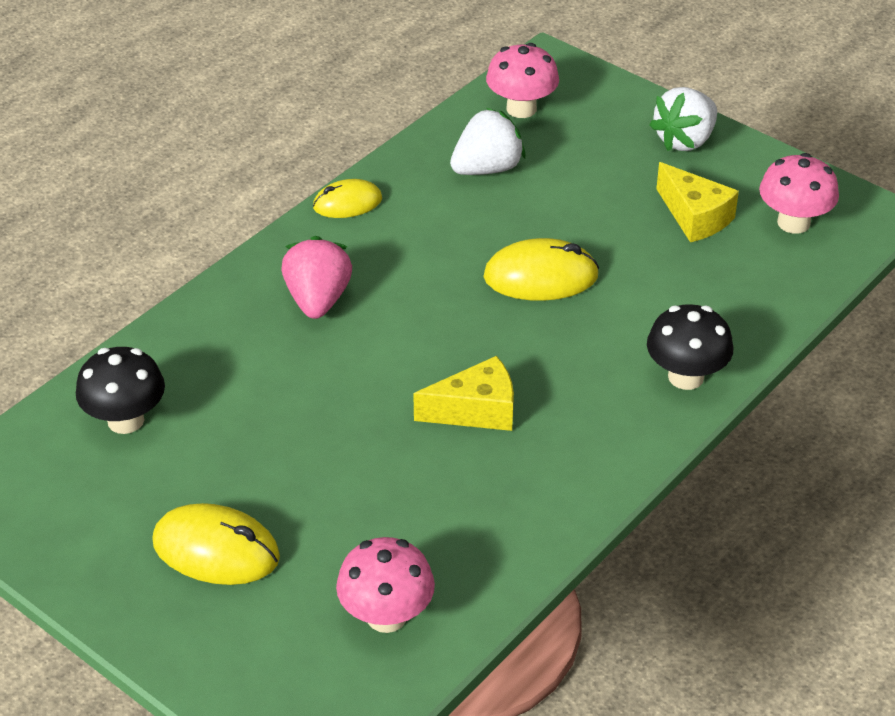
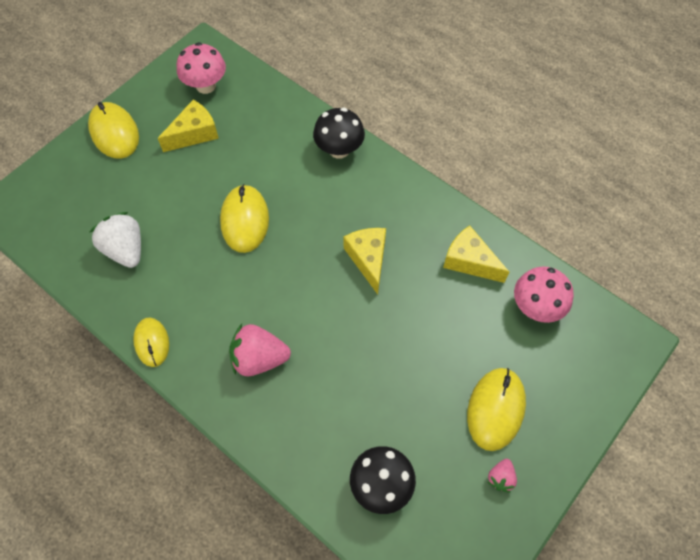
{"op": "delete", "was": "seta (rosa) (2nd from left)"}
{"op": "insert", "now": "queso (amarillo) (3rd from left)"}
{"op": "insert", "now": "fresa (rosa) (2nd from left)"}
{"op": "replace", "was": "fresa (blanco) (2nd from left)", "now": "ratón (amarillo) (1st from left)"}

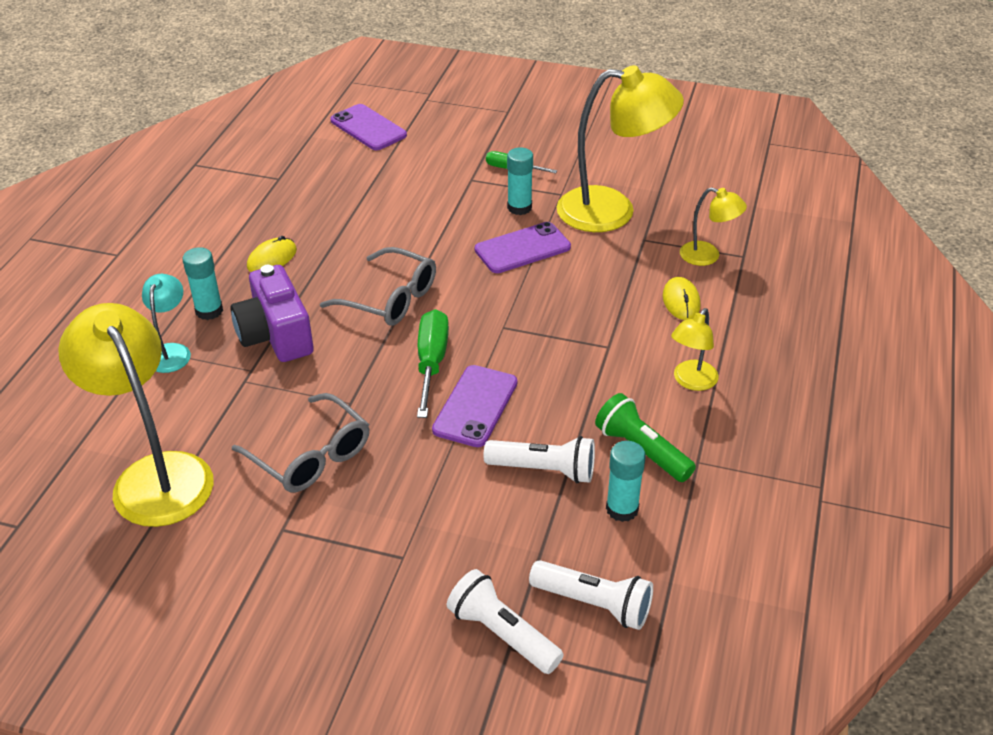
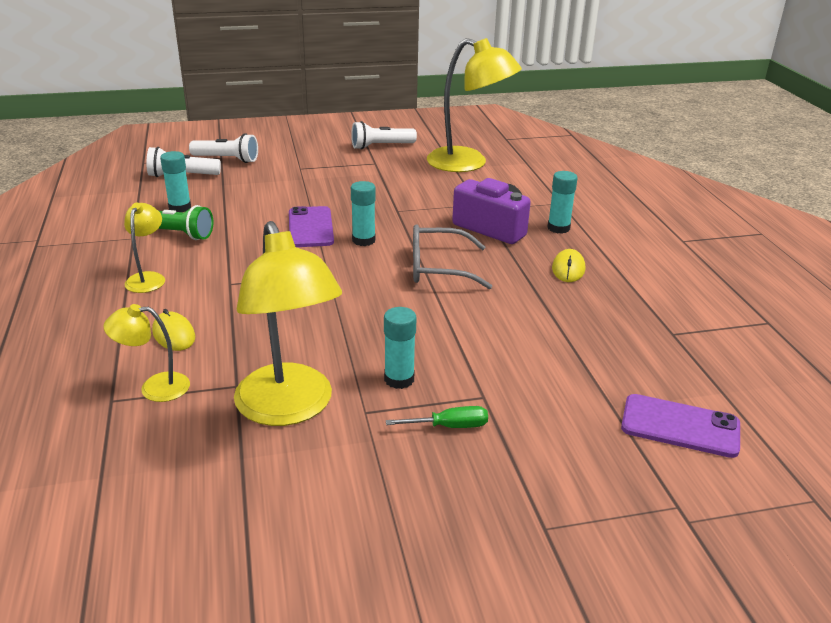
{"op": "delete", "was": "lámpara (turquesa)"}
{"op": "delete", "was": "gafas (gris) (1st from left)"}
{"op": "delete", "was": "móvil (morado) (3rd from left)"}
{"op": "move", "was": "lámpara de mano (blanco) (2nd from left in the first image)", "now": "lámpara de mano (blanco) (3rd from left)"}
{"op": "replace", "was": "destornillador (verde) (1st from left)", "now": "barra de pegamento (turquesa) (2nd from left)"}
{"op": "rotate", "was": "lámpara (amarillo) (2nd from left in the first image)", "clockwise": -90}

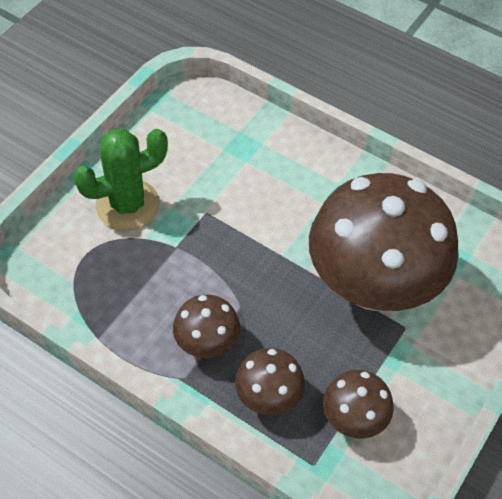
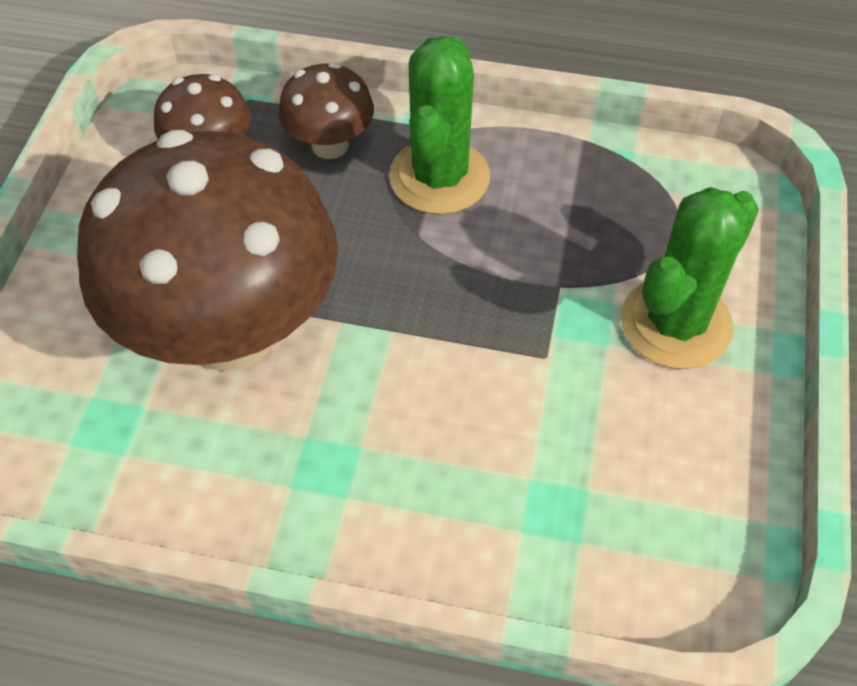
{"op": "replace", "was": "seta (marrón) (1st from left)", "now": "cactus (verde) (1st from left)"}

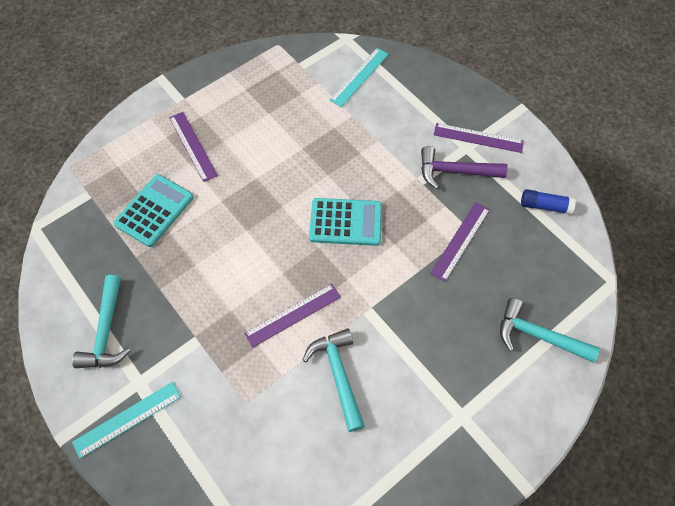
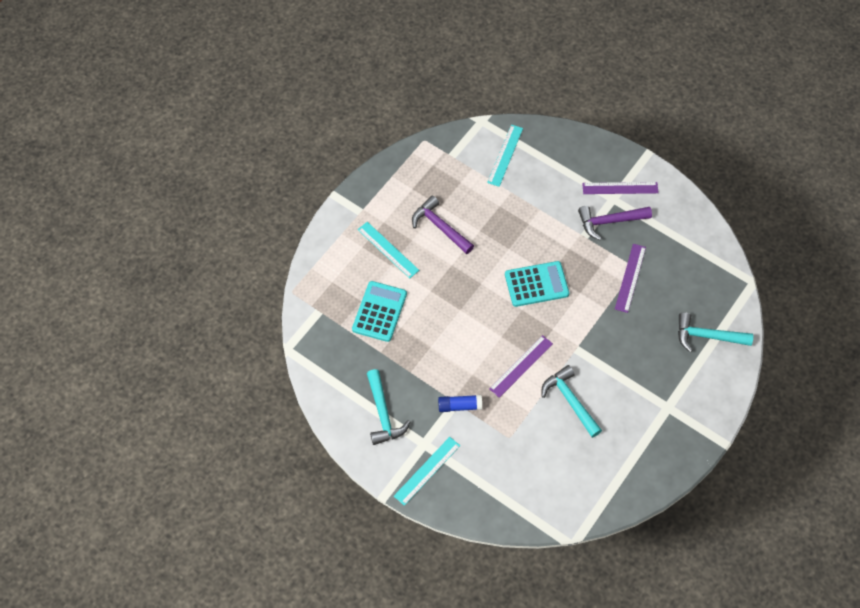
{"op": "insert", "now": "martillo (morado) (1st from left)"}
{"op": "move", "was": "barra de pegamento (azul)"}
{"op": "recolor", "was": "regla (morado) (1st from left)", "now": "regla (turquesa) (1st from left)"}

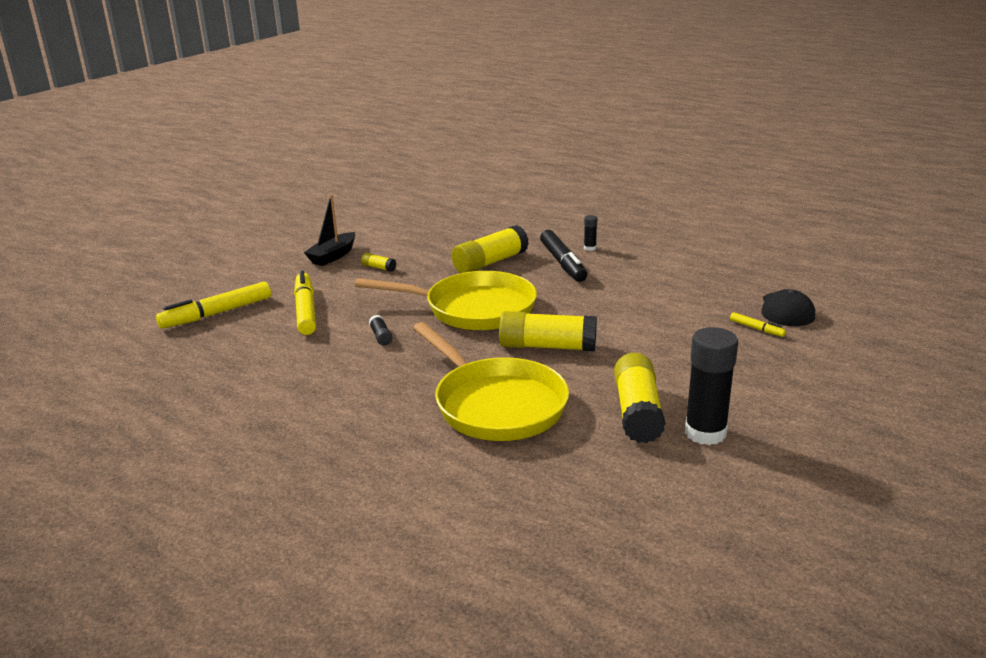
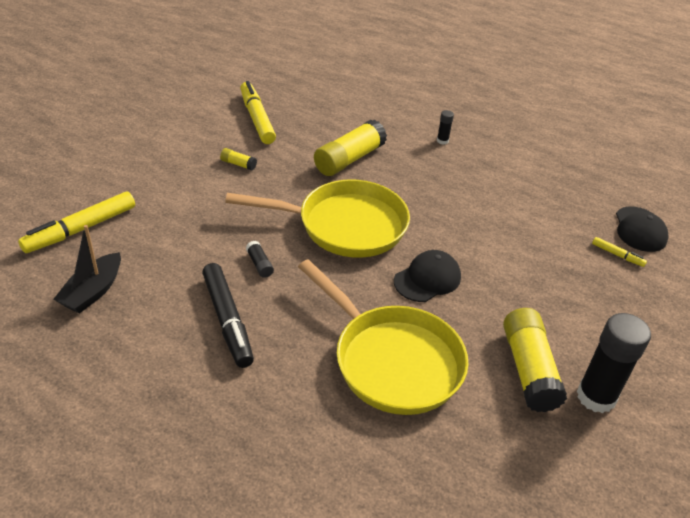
{"op": "move", "was": "rotulador (amarillo) (2nd from left)"}
{"op": "move", "was": "barco (negro)"}
{"op": "move", "was": "rotulador (negro)"}
{"op": "replace", "was": "barra de pegamento (amarillo) (3rd from left)", "now": "gorra (negro) (1st from left)"}

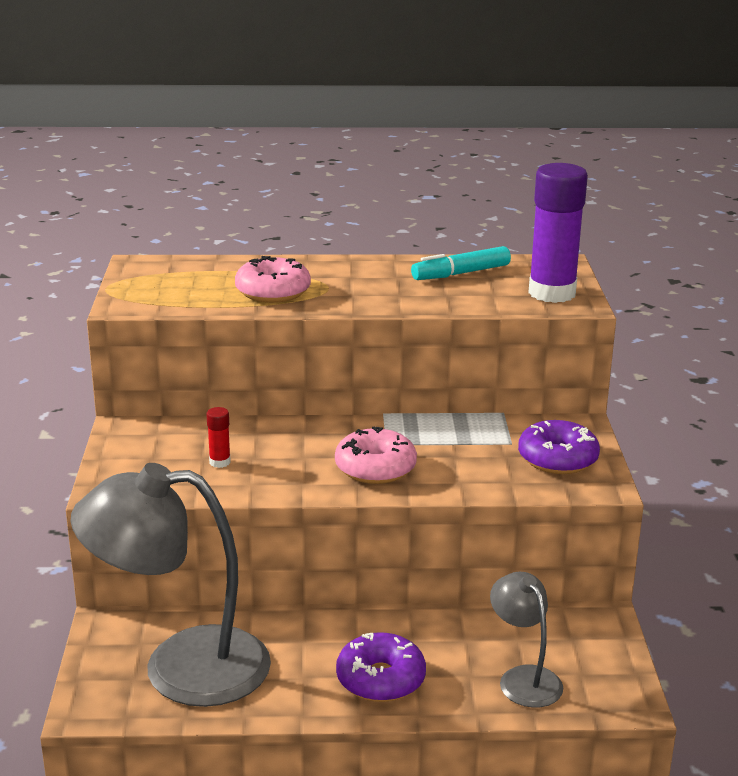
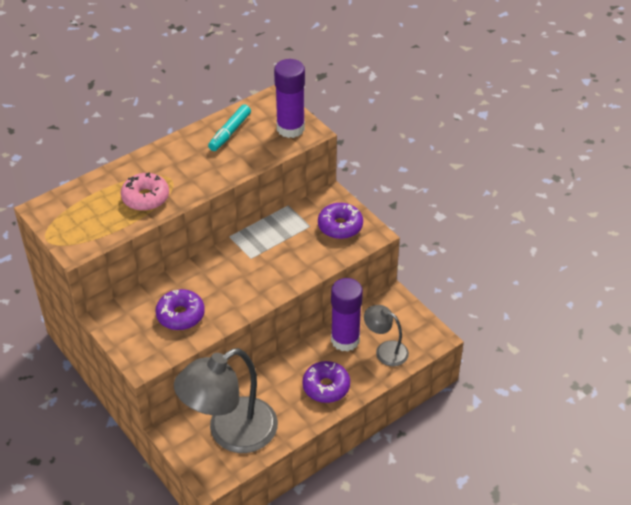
{"op": "delete", "was": "rosquilla (rosa) (2nd from left)"}
{"op": "insert", "now": "barra de pegamento (morado) (2nd from left)"}
{"op": "replace", "was": "barra de pegamento (rojo)", "now": "rosquilla (morado) (1st from left)"}

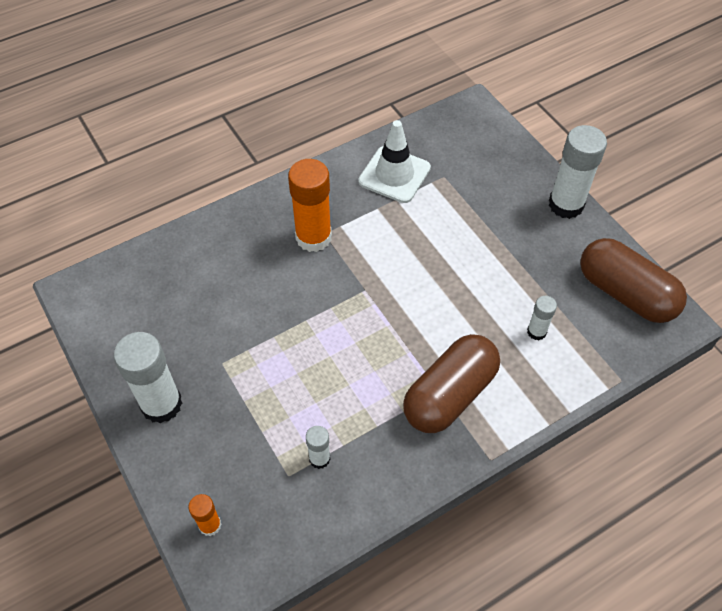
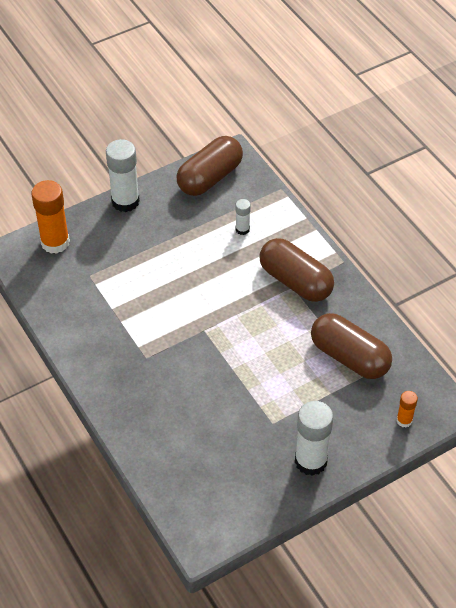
{"op": "delete", "was": "cono de tráfico (blanco)"}
{"op": "move", "was": "barra de pegamento (naranja) (2nd from left in the first image)", "now": "barra de pegamento (naranja) (1st from left)"}
{"op": "replace", "was": "barra de pegamento (blanco) (2nd from left)", "now": "cápsula (marrón) (3rd from left)"}

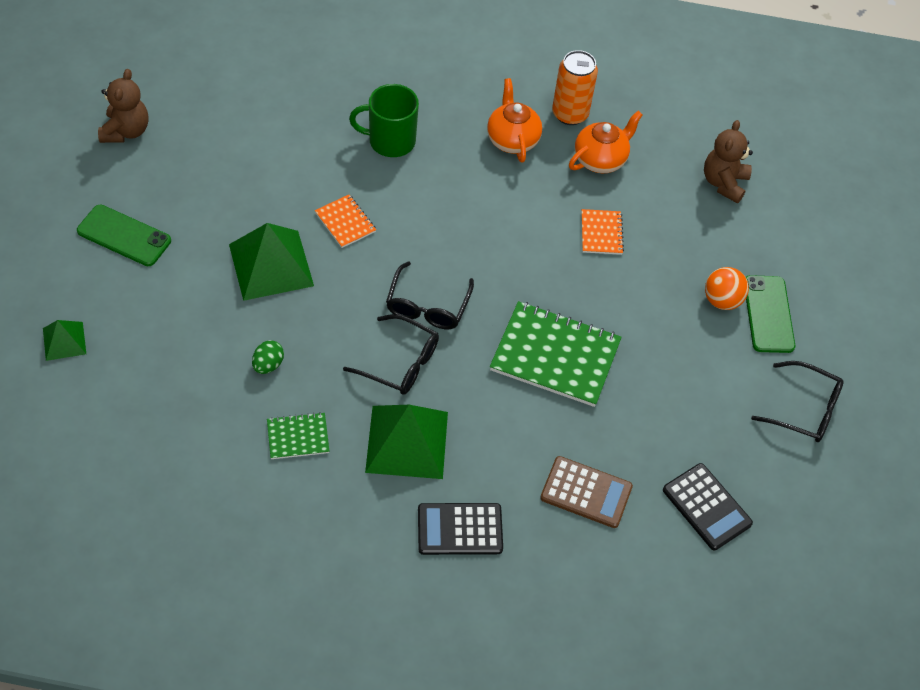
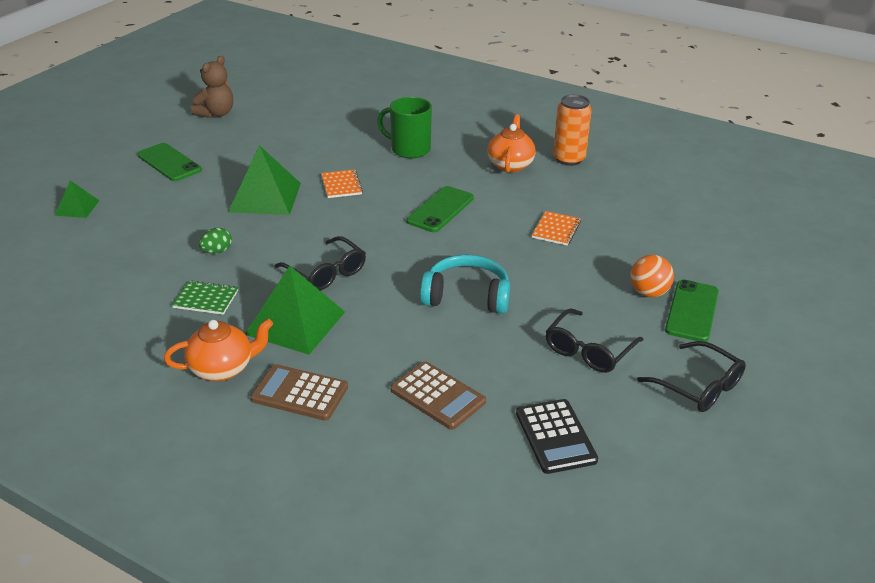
{"op": "delete", "was": "osito (marrón) (2nd from left)"}
{"op": "insert", "now": "móvil (verde) (2nd from left)"}
{"op": "move", "was": "gafas (negro) (2nd from left)"}
{"op": "move", "was": "tetera (naranja) (2nd from left in the first image)", "now": "tetera (naranja) (1st from left)"}
{"op": "replace", "was": "cuaderno (verde) (2nd from left)", "now": "auriculares (turquesa)"}
{"op": "recolor", "was": "calculadora (negro) (1st from left)", "now": "calculadora (marrón) (1st from left)"}

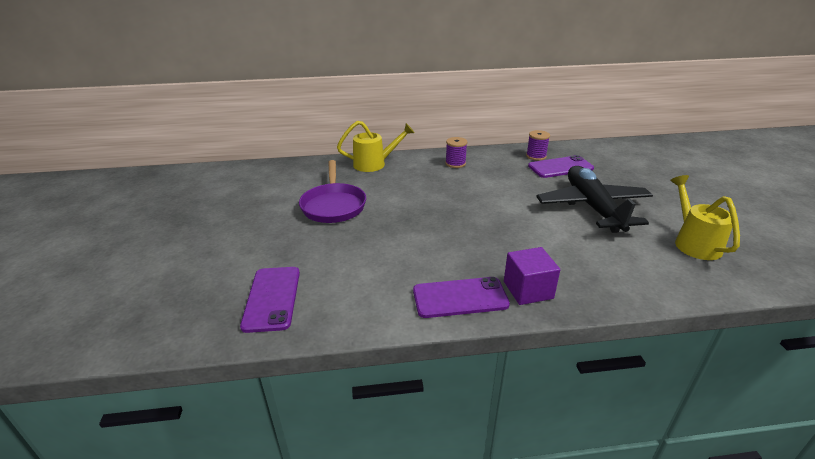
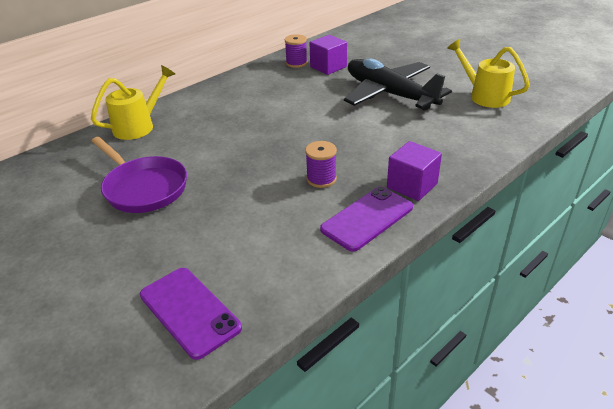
{"op": "move", "was": "carrete (morado) (1st from left in the first image)", "now": "carrete (morado) (2nd from left)"}
{"op": "replace", "was": "móvil (morado) (3rd from left)", "now": "cubo (morado) (1st from left)"}

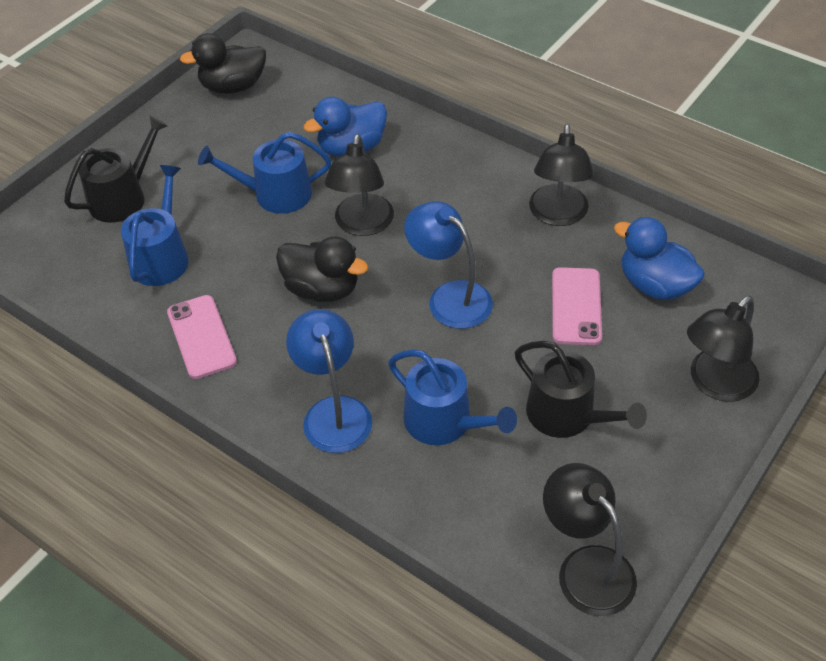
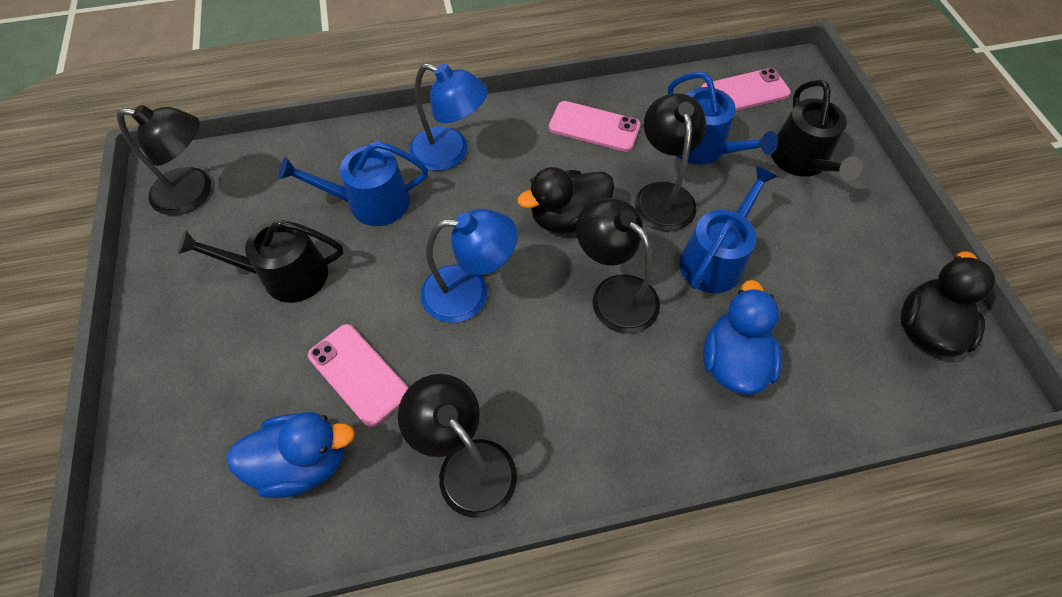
{"op": "insert", "now": "móvil (rosa) (3rd from left)"}
{"op": "move", "was": "lámpara (negro) (4th from left)"}

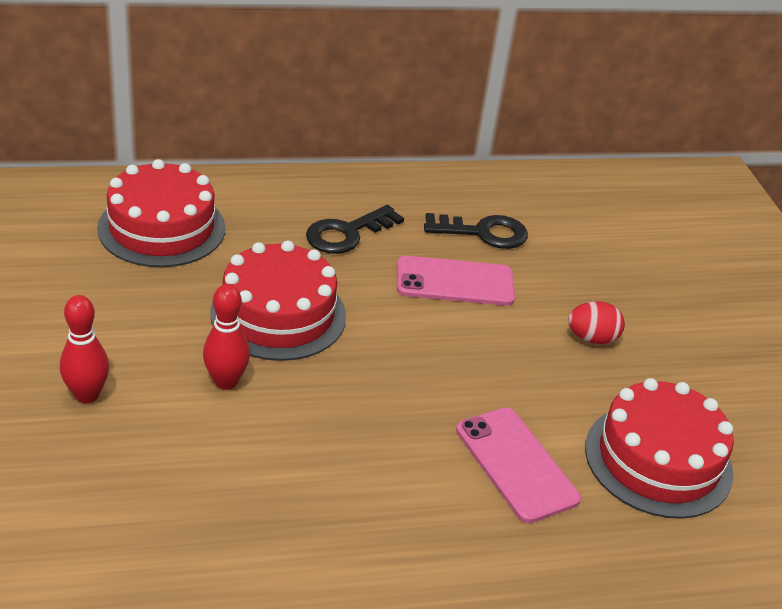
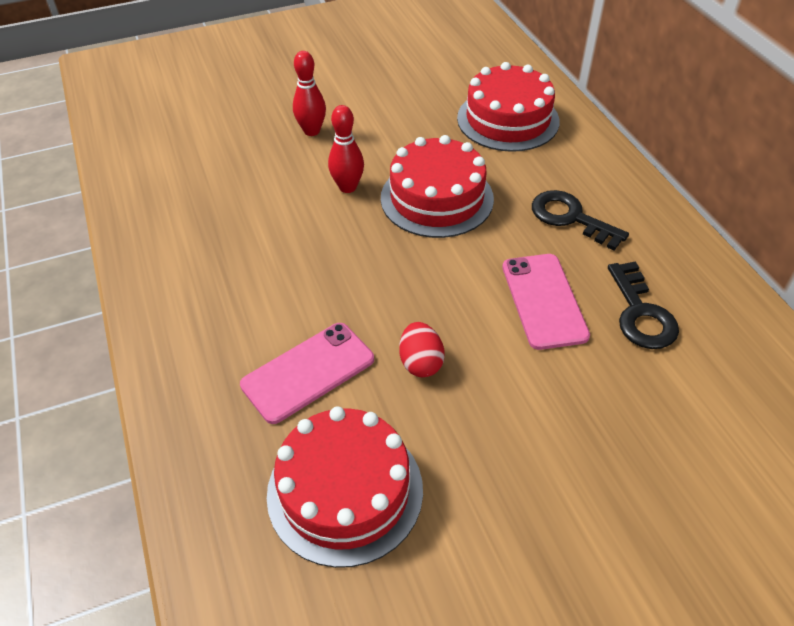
{"op": "move", "was": "huevo (rojo)"}

